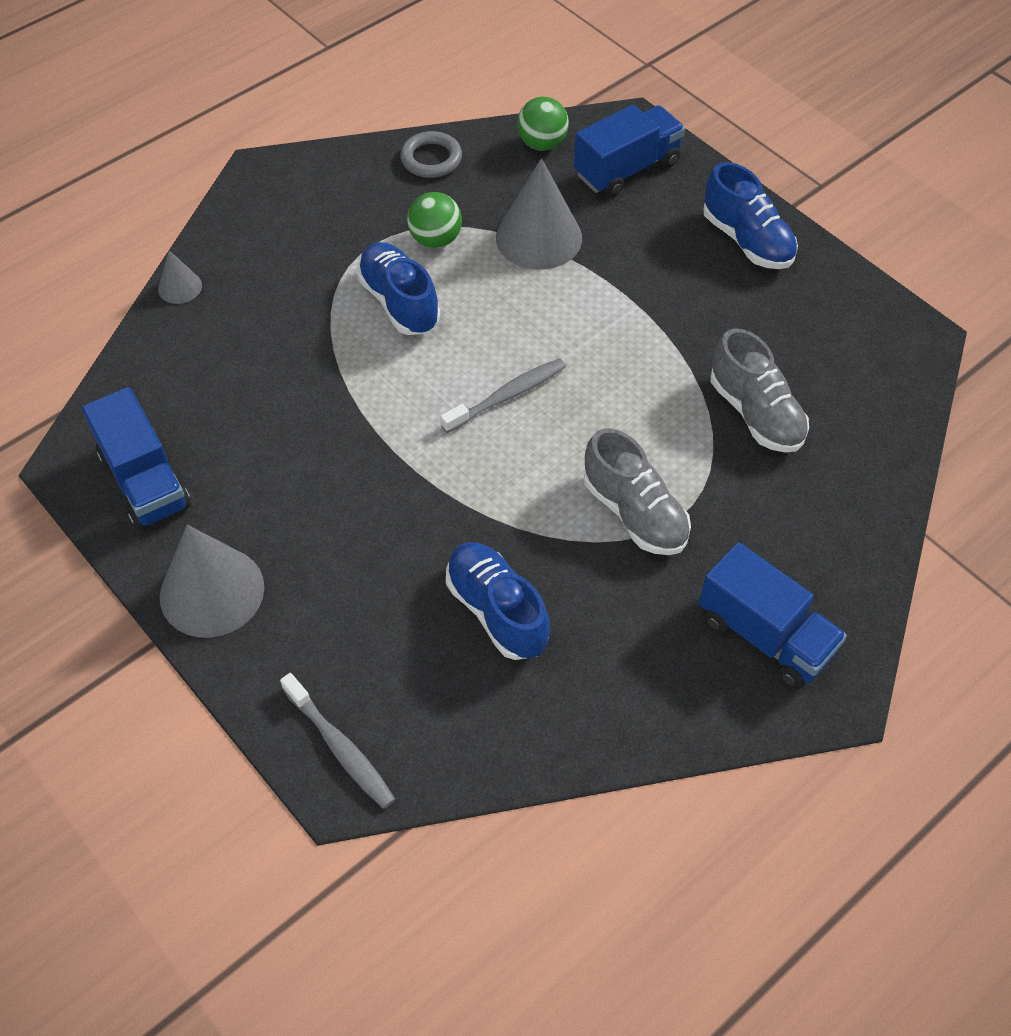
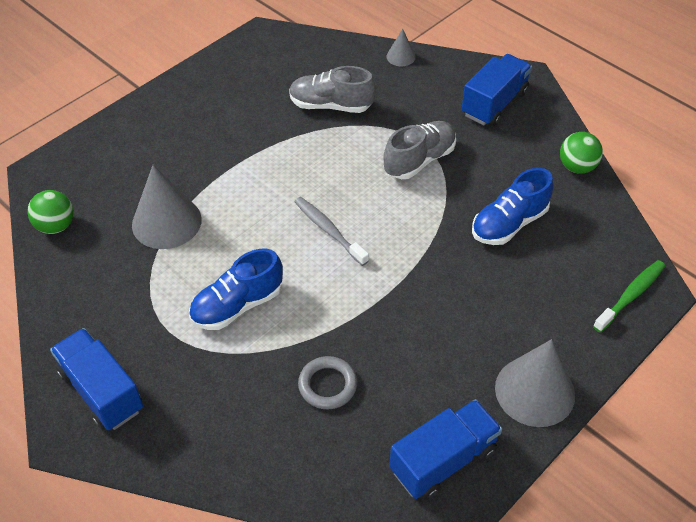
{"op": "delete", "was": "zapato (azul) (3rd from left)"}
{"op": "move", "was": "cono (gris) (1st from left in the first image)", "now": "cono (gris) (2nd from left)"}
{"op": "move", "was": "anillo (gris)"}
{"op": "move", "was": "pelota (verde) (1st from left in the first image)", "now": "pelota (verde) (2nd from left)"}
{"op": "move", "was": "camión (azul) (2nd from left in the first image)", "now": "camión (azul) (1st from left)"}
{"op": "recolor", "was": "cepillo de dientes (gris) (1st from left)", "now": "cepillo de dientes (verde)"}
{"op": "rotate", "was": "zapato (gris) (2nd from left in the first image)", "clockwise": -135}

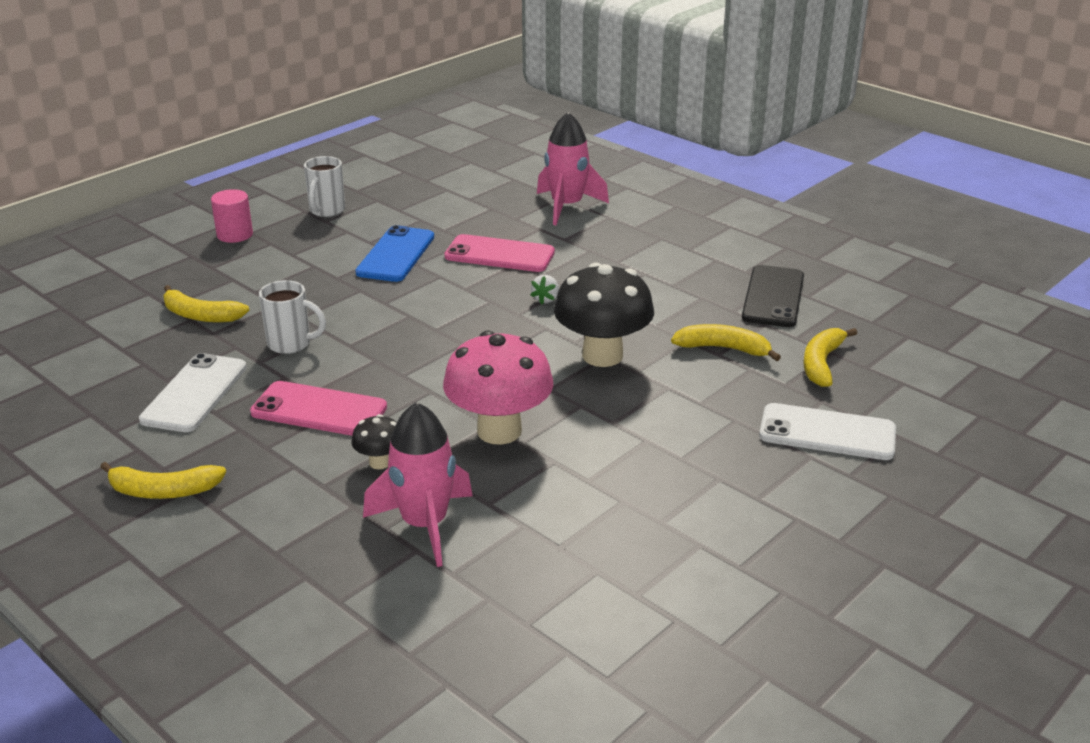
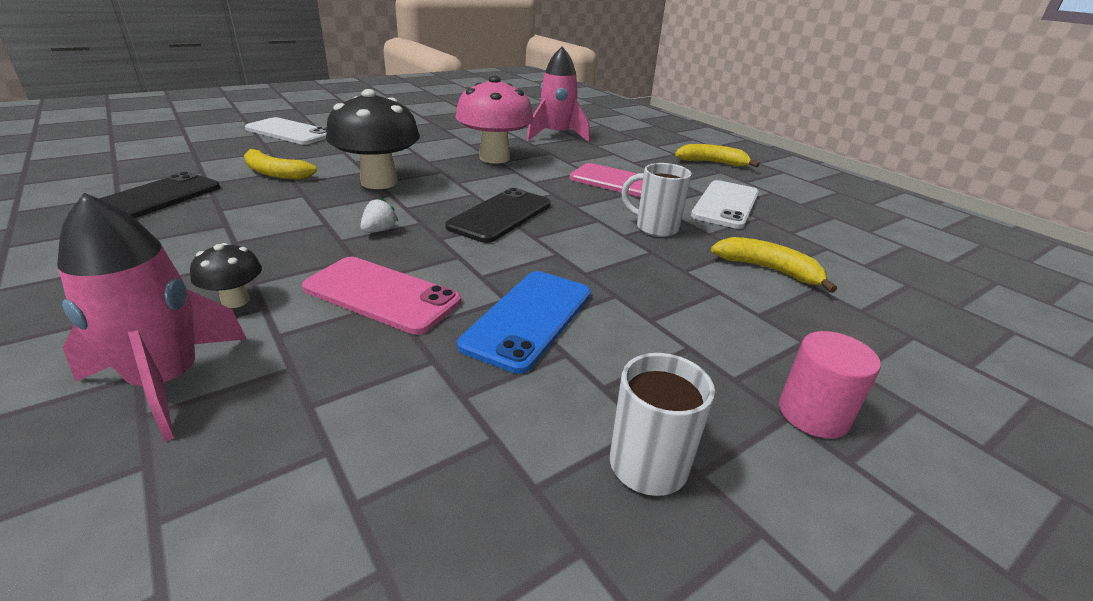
{"op": "delete", "was": "plátano (amarillo) (4th from left)"}
{"op": "insert", "now": "móvil (negro) (2nd from left)"}
{"op": "move", "was": "seta (negro) (1st from left)"}

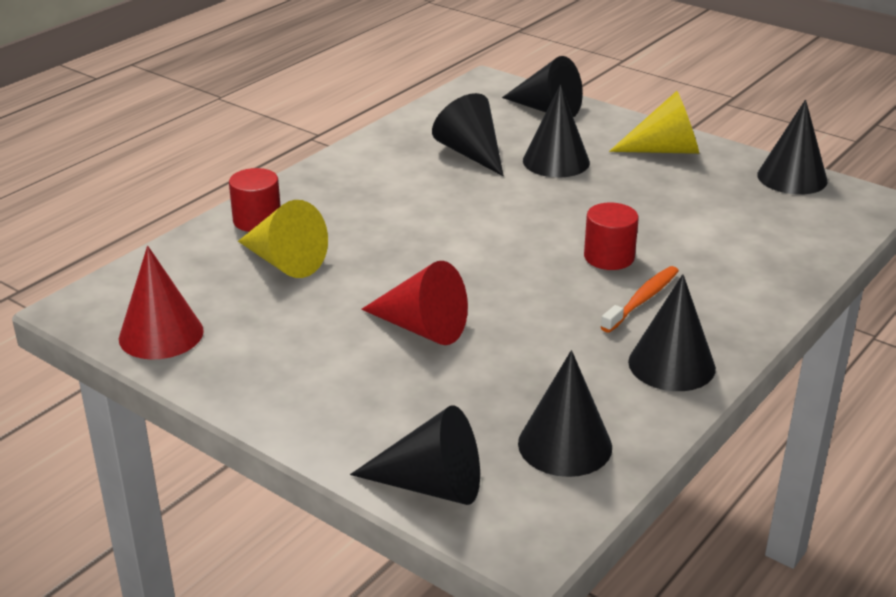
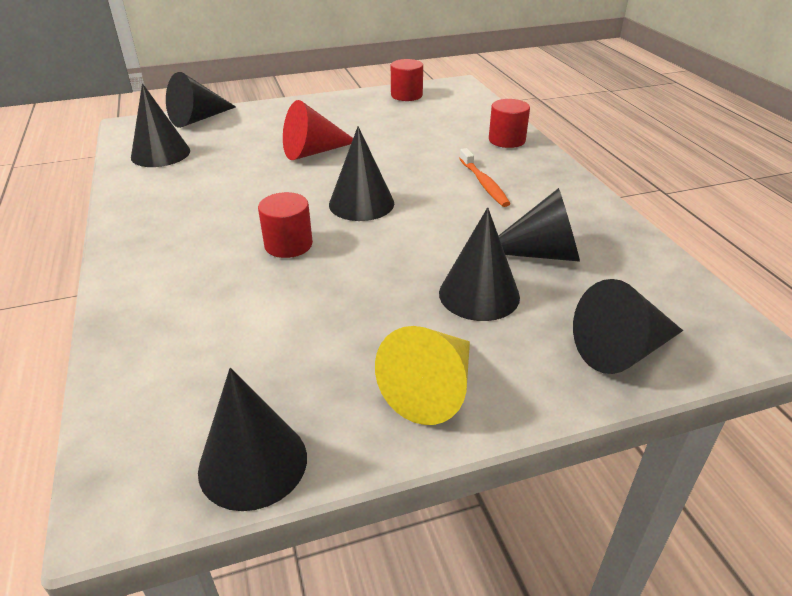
{"op": "delete", "was": "cono (amarillo) (1st from left)"}
{"op": "move", "was": "cepillo de dientes (naranja)"}
{"op": "move", "was": "cono (negro) (6th from left in the first image)", "now": "cono (negro) (4th from left)"}
{"op": "replace", "was": "cono (rojo) (1st from left)", "now": "cilindro (rojo) (2nd from left)"}

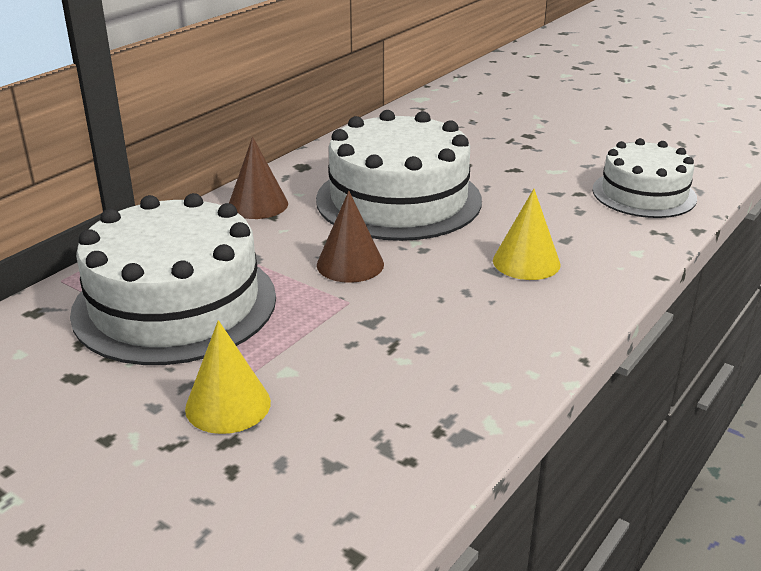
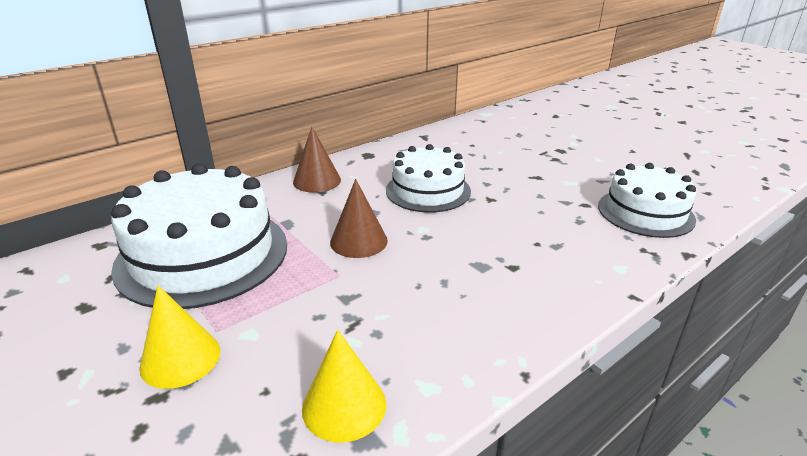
{"op": "move", "was": "cono (amarillo) (2nd from left)"}
{"op": "resize", "was": "tarta (blanco) (2nd from left)", "ratio": 0.62}

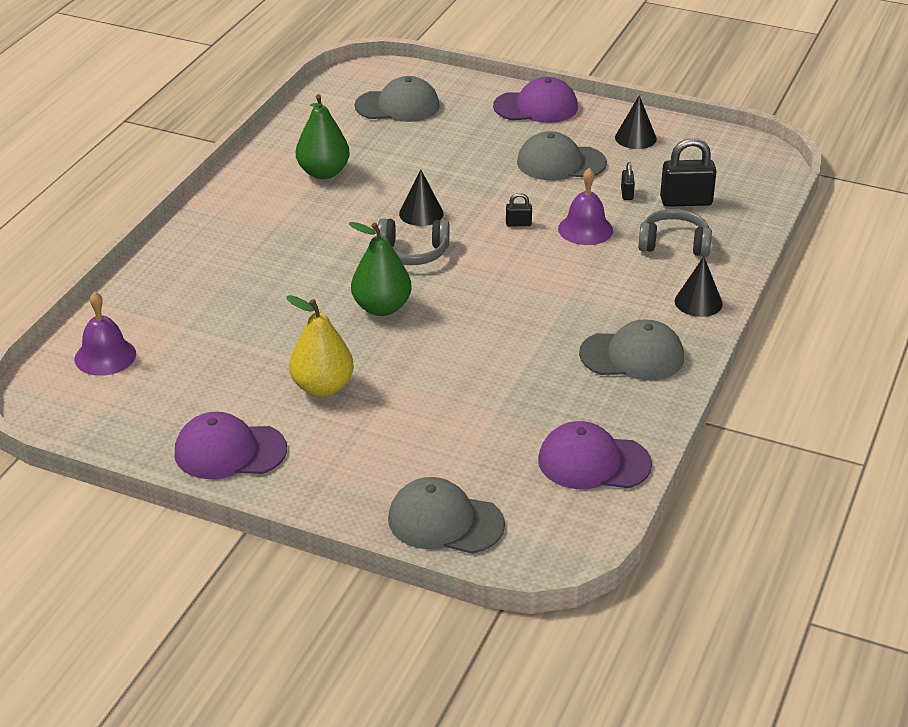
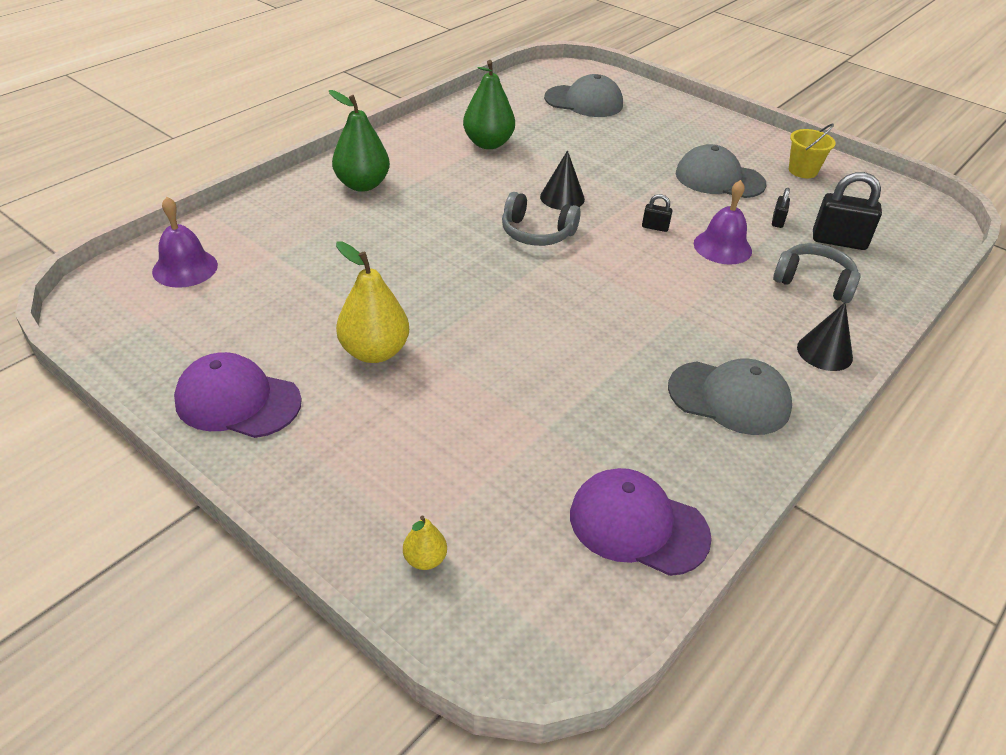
{"op": "delete", "was": "gorra (morado) (2nd from left)"}
{"op": "move", "was": "pera (verde) (2nd from left in the first image)", "now": "pera (verde) (1st from left)"}
{"op": "replace", "was": "gorra (gris) (2nd from left)", "now": "pera (amarillo) (2nd from left)"}
{"op": "replace", "was": "cono (negro) (2nd from left)", "now": "balde (amarillo)"}

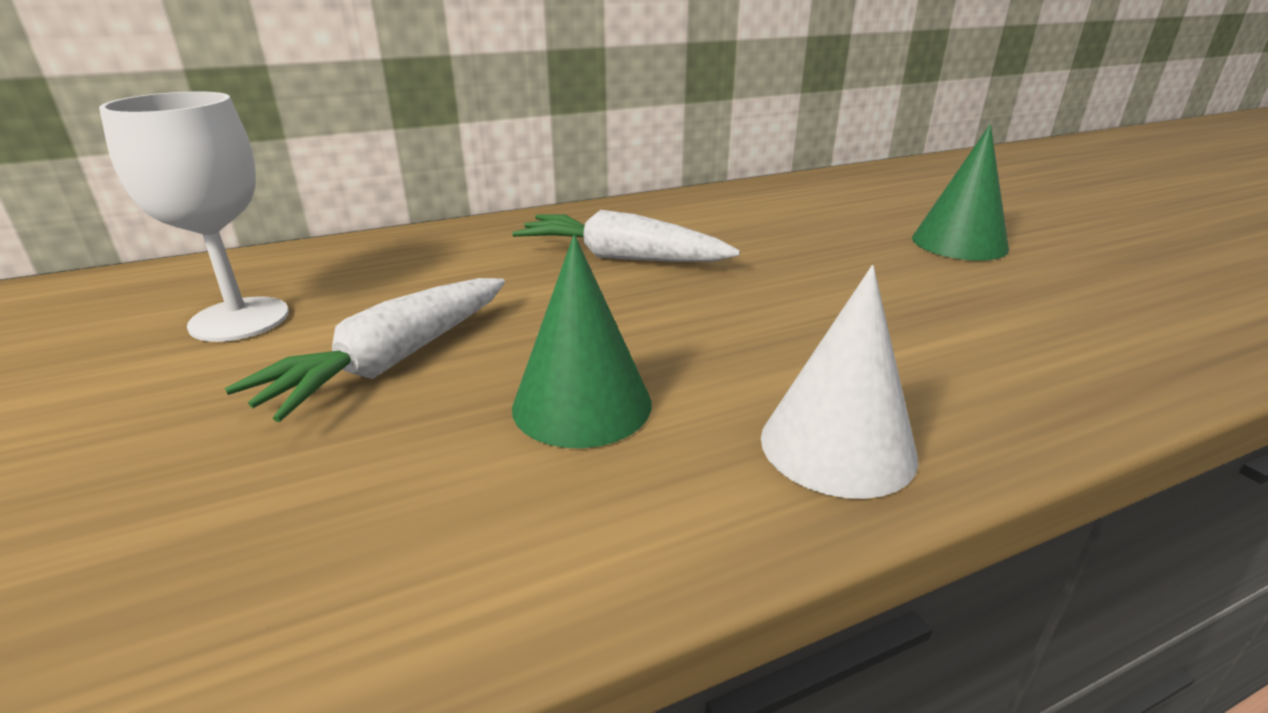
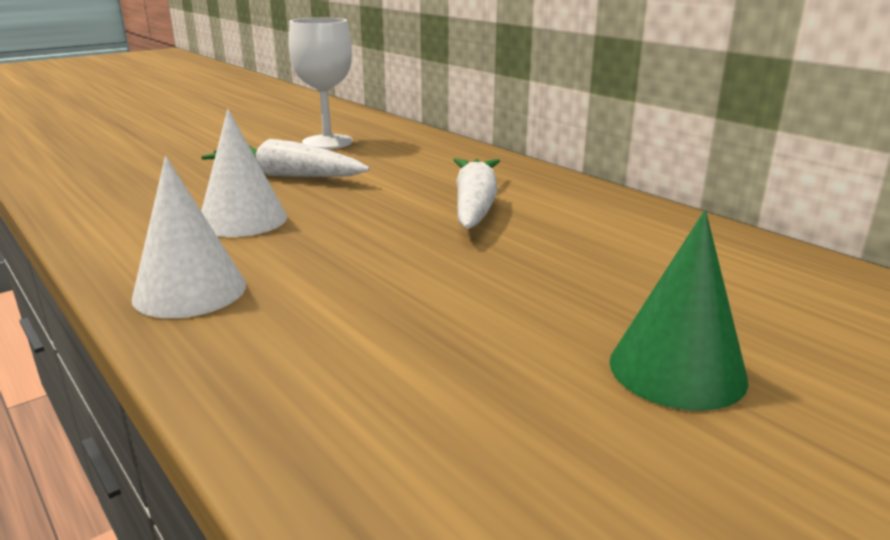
{"op": "recolor", "was": "cono (verde) (1st from left)", "now": "cono (blanco) (2nd from left)"}

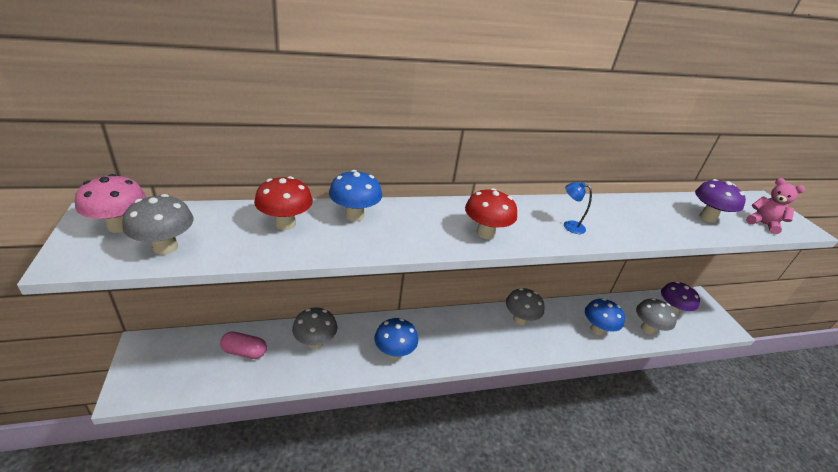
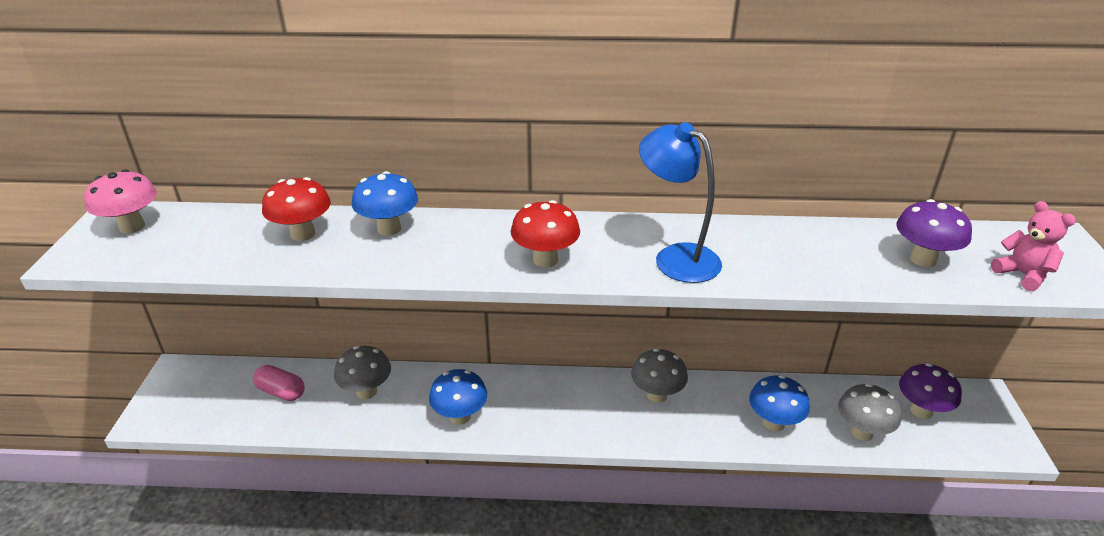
{"op": "delete", "was": "seta (gris) (1st from left)"}
{"op": "resize", "was": "lámpara (azul)", "ratio": 2.07}

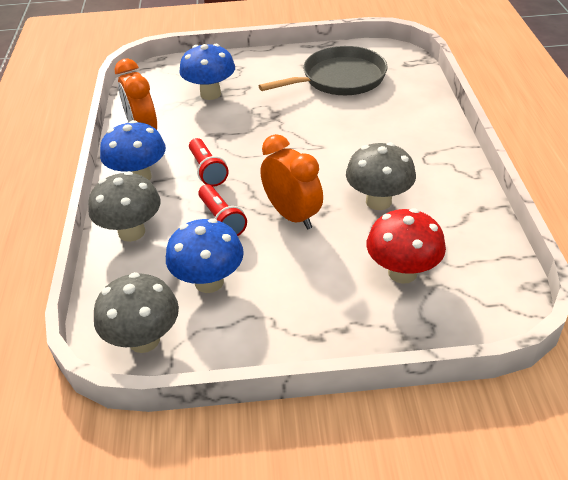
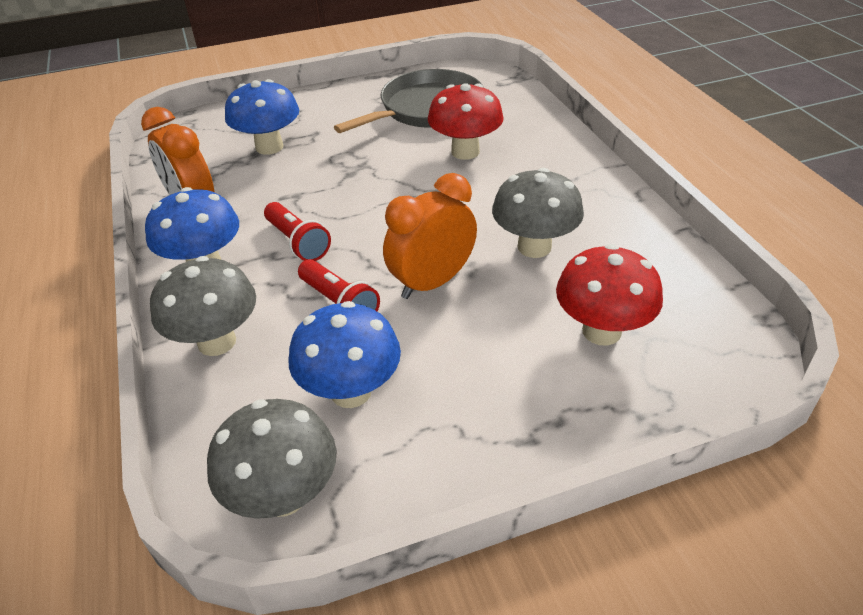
{"op": "insert", "now": "seta (rojo) (1st from left)"}
{"op": "rotate", "was": "despertador (naranja) (2nd from left)", "clockwise": -75}

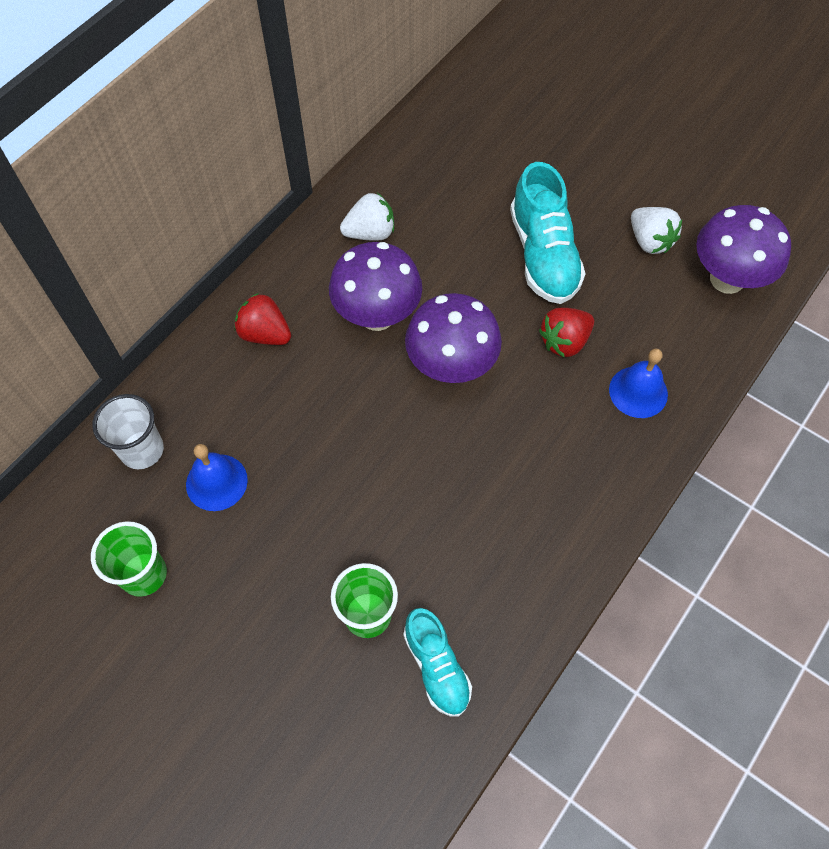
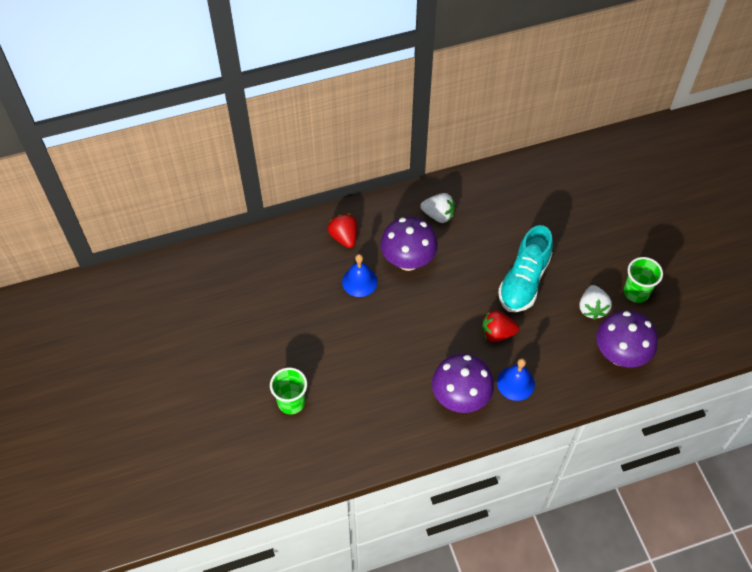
{"op": "delete", "was": "vaso (blanco)"}
{"op": "delete", "was": "zapato (turquesa) (1st from left)"}
{"op": "move", "was": "vaso (verde) (1st from left in the first image)", "now": "vaso (verde) (2nd from left)"}
{"op": "move", "was": "campana (azul) (1st from left)"}
{"op": "move", "was": "seta (morado) (2nd from left)"}

